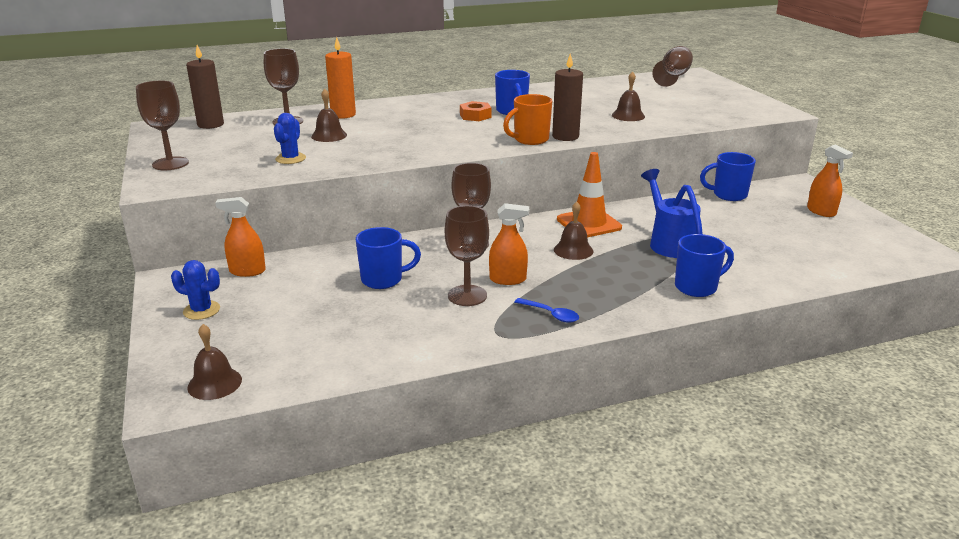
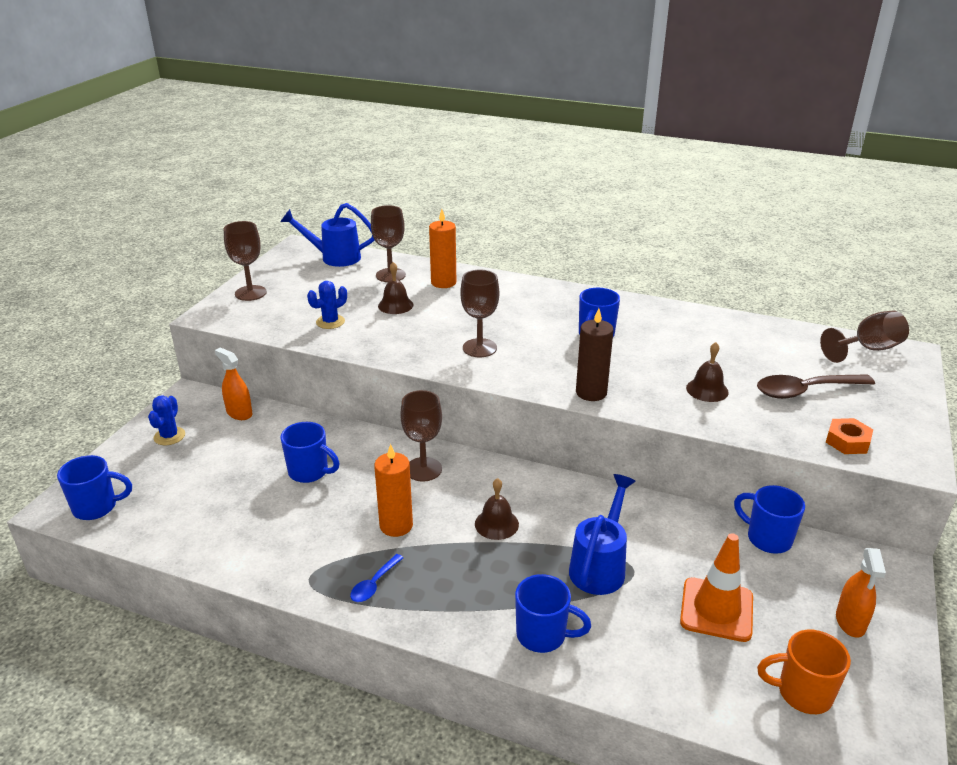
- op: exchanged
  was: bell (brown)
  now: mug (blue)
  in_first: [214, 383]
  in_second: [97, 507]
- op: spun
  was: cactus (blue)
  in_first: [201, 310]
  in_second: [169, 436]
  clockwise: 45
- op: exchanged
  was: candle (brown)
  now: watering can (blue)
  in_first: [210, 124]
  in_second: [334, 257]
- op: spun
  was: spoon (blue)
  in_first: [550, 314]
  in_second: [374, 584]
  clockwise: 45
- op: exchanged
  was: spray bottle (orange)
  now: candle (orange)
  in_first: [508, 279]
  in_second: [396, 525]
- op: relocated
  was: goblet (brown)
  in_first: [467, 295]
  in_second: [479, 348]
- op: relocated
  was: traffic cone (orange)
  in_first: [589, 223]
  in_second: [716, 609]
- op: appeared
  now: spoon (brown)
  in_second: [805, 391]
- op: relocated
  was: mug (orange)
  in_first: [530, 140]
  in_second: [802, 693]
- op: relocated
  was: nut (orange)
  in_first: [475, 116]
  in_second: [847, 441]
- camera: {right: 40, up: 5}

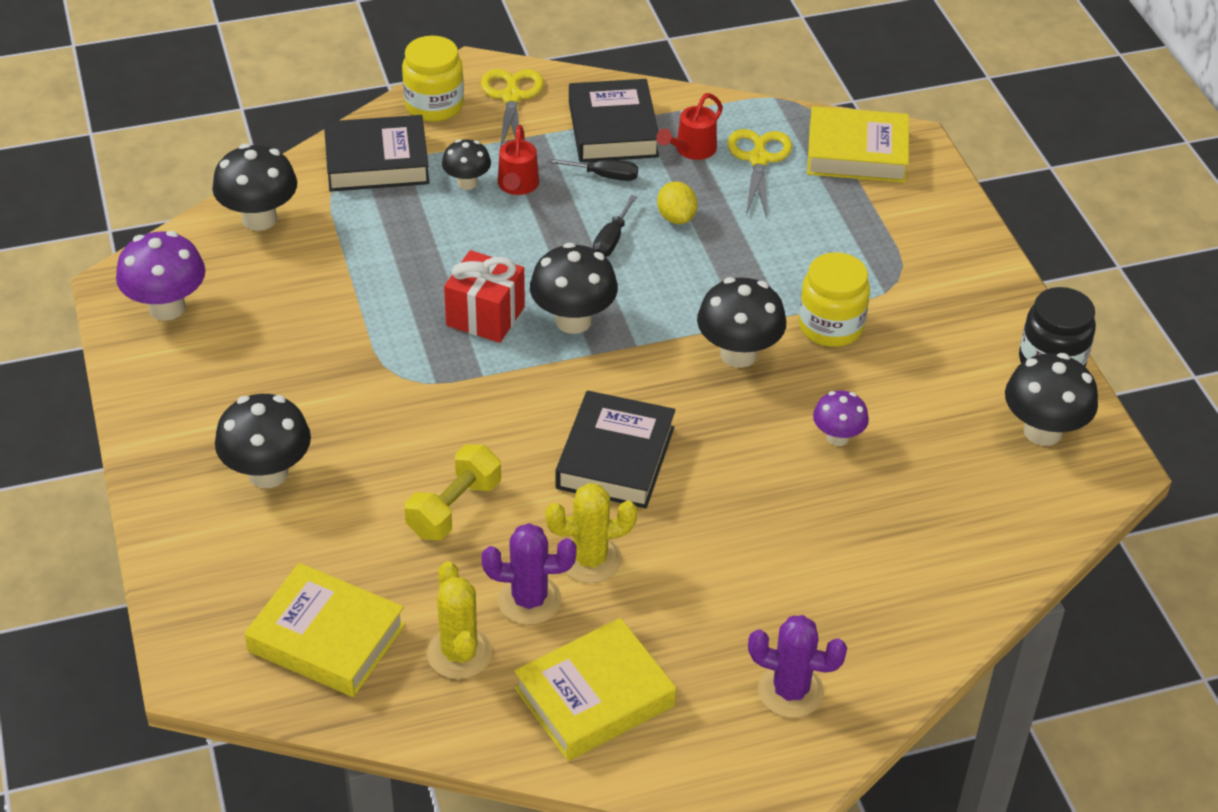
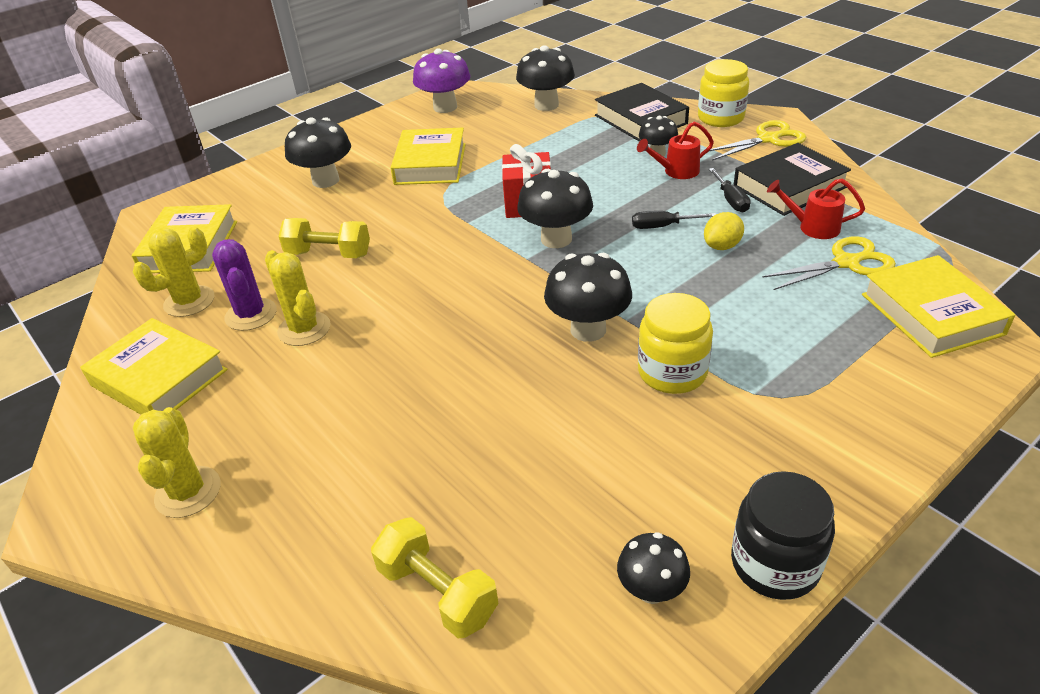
- op: colour
  was: cactus (purple)
  now: cactus (yellow)
  in_first: [790, 691]
  in_second: [188, 492]
- op: appeared
  now: dumbbell (yellow)
  in_second: [437, 592]
- op: appeared
  now: book (yellow)
  in_second: [430, 164]
- op: size
  was: mushroom (black)
  in_first: [1042, 431]
  in_second: [651, 590]
  ratio: 0.6
- op: missing
  was: book (black)
  in_first: [615, 457]
- op: missing
  was: mushroom (purple)
  in_first: [837, 437]
- camera: {right: 70, up: -5}

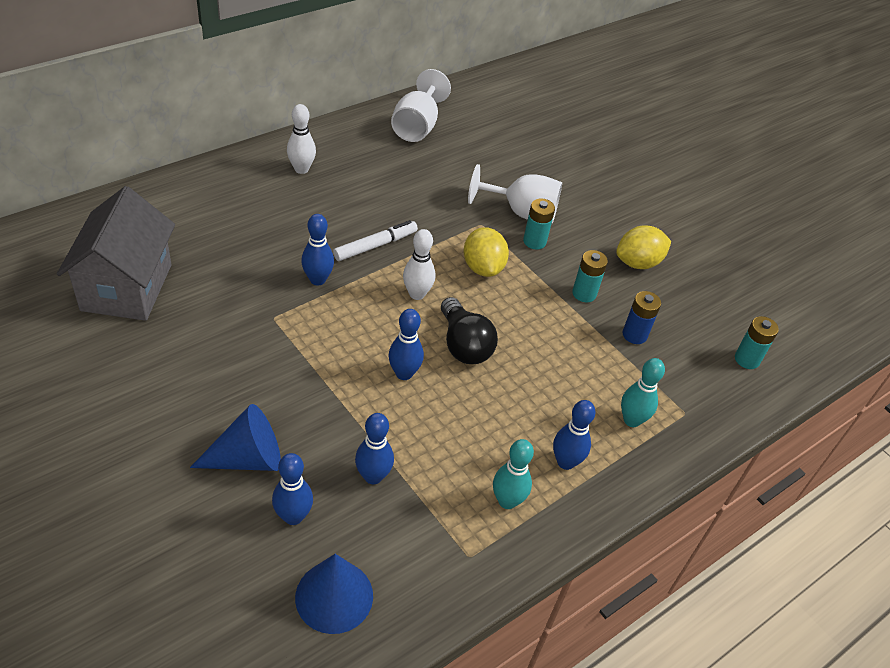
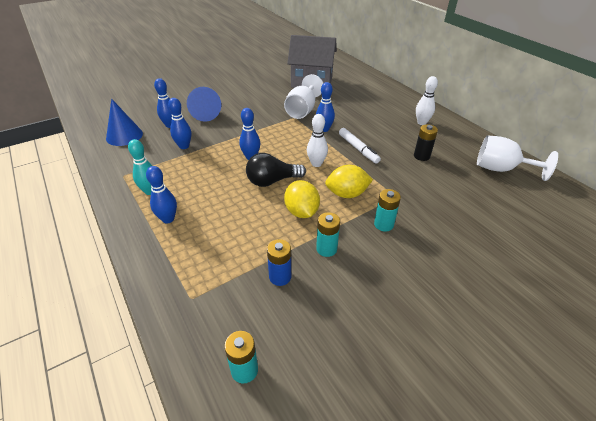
- op: relocated
  was: goblet (white)
  in_first: [521, 212]
  in_second: [302, 110]
- op: relocated
  was: lemon (yellow)
  in_first: [638, 263]
  in_second: [301, 212]
- op: appeared
  now: battery (black)
  in_second: [421, 156]
- op: missing
  was: bowling pin (turquoise)
  in_first: [631, 420]
- camera: {right: 100, up: -5}

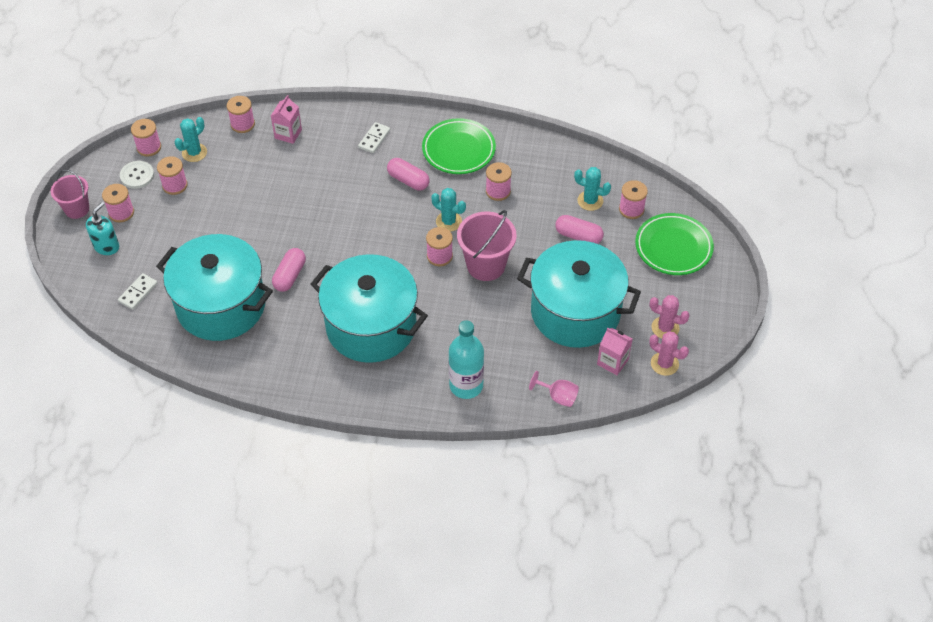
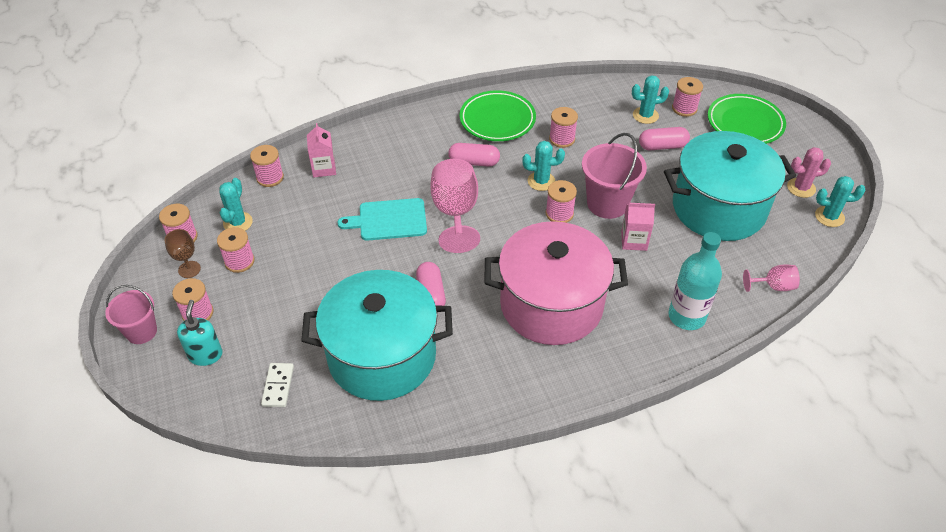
- op: exchanged
  was: button (white)
  now: goblet (brown)
  in_first: [137, 175]
  in_second: [189, 269]
- op: appeared
  now: cutting board (turquoise)
  in_second: [389, 220]
- op: appeared
  now: goblet (pink)
  in_second: [455, 213]
- op: colour
  was: pot (turquoise)
  now: pot (pink)
  in_first: [371, 326]
  in_second: [551, 305]
- op: relocated
  was: carton (pink)
  in_first: [612, 362]
  in_second: [634, 241]
- op: colour
  was: cactus (pink)
  now: cactus (turquoise)
  in_first: [664, 364]
  in_second: [829, 217]
- op: missing
  was: domino (white)
  in_first: [374, 139]
- camera: {right: -30, up: -5}

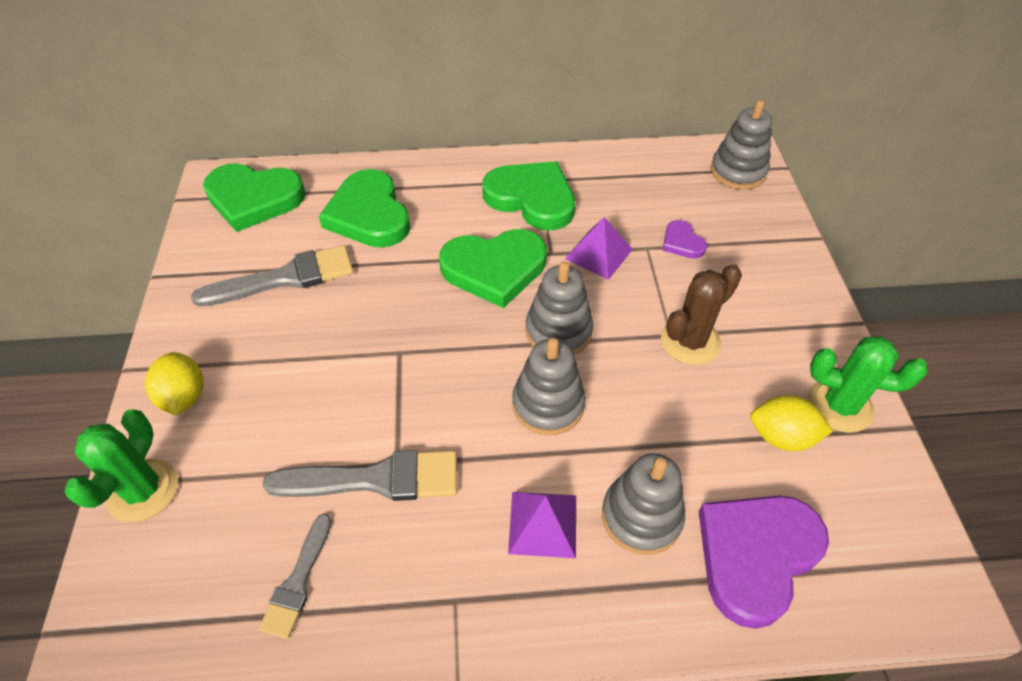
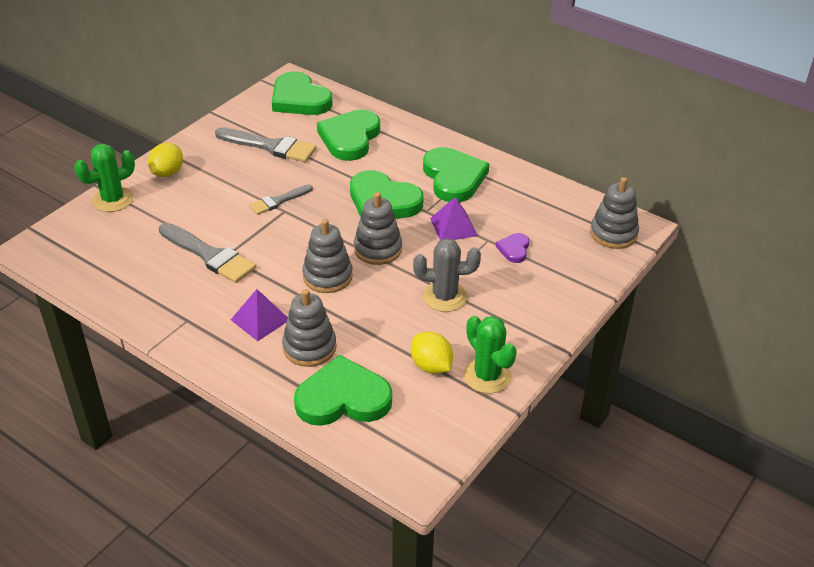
- op: relocated
  was: brush (grey)
  in_first: [298, 581]
  in_second: [278, 201]
- op: colour
  was: heart (purple)
  now: heart (green)
  in_first: [756, 555]
  in_second: [343, 398]
- op: colour
  was: cactus (brown)
  now: cactus (grey)
  in_first: [690, 341]
  in_second: [445, 296]
- camera: {right: 40, up: -10}

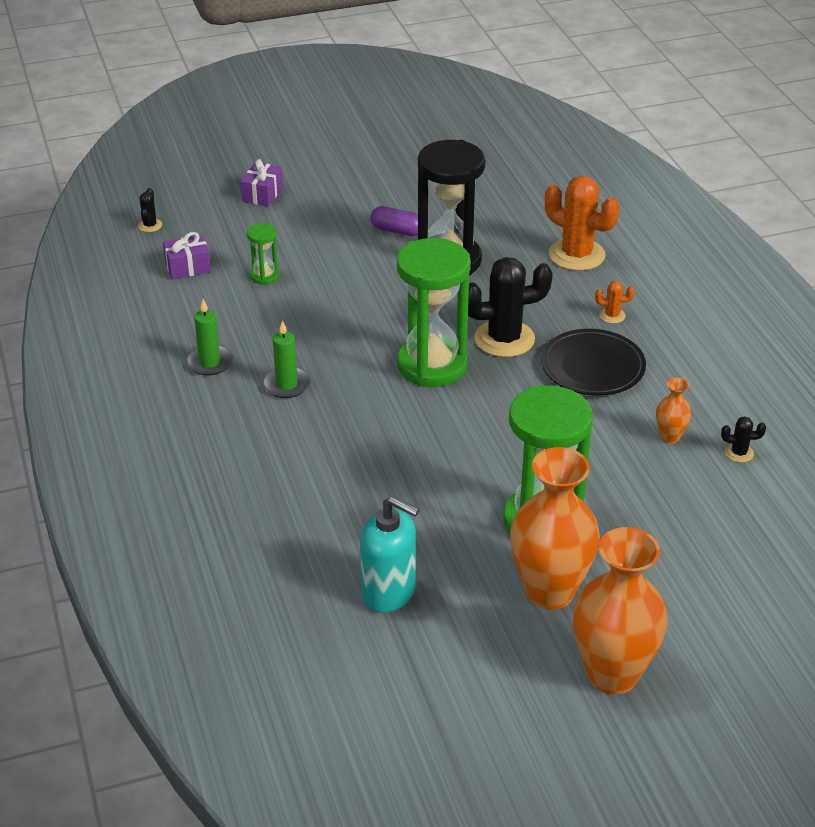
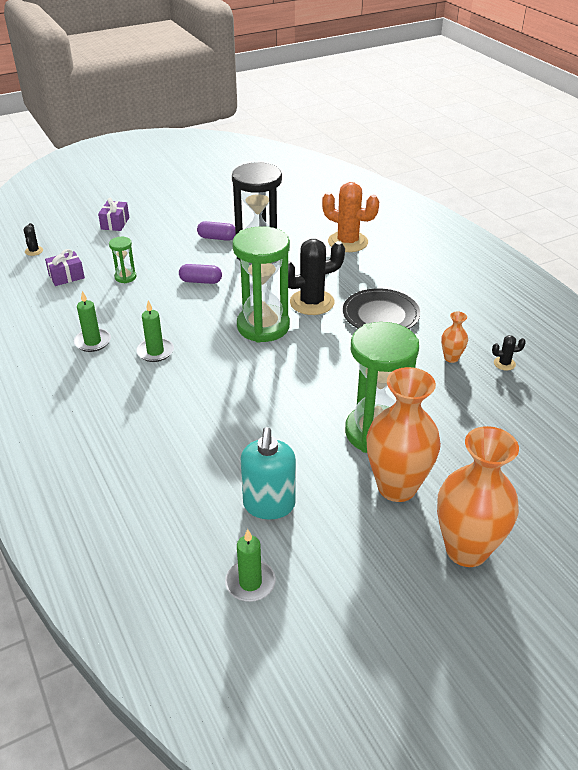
- op: appeared
  now: capsule (purple)
  in_second: [201, 281]
- op: appeared
  now: candle (green)
  in_second: [250, 583]
- op: spun
  was: soap dispenser (turquoise)
  in_first: [389, 592]
  in_second: [269, 505]
  clockwise: 75
- op: missing
  was: cactus (orange)
  in_first: [612, 316]
- camera: {right: -10, up: 0}

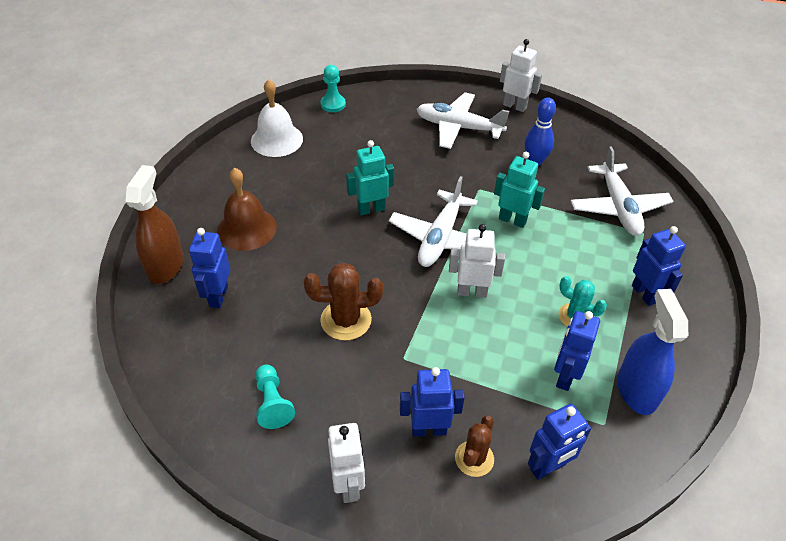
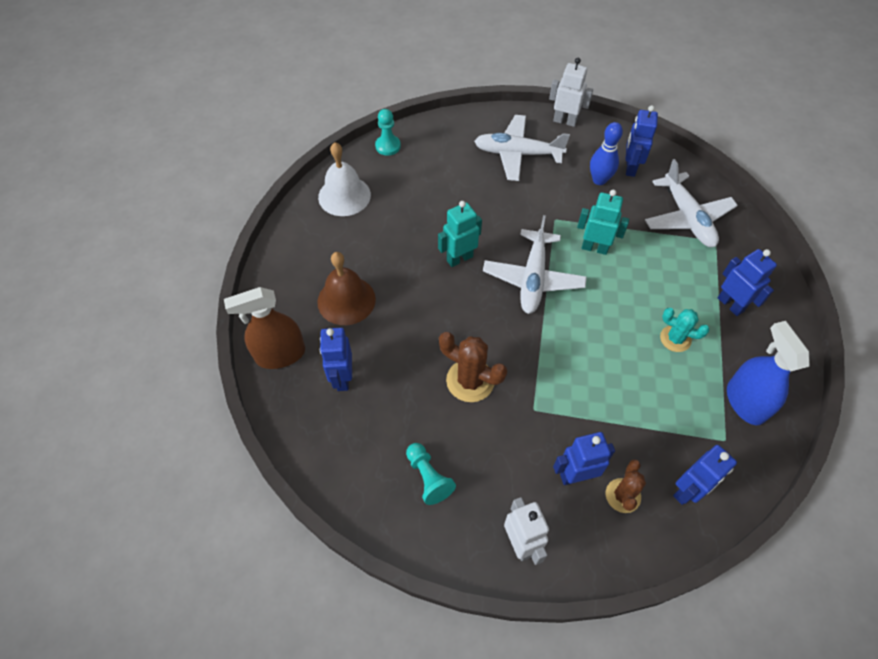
- op: spun
  was: spray bottle (brown)
  in_first: [166, 266]
  in_second: [280, 355]
  clockwise: -105
- op: spun
  was: cactus (brown)
  in_first: [346, 320]
  in_second: [470, 380]
  clockwise: 45
- op: relocated
  was: robot (blue)
  in_first: [564, 376]
  in_second: [630, 167]
- op: missing
  was: robot (white)
  in_first: [472, 292]
- camera: {right: -10, up: 10}

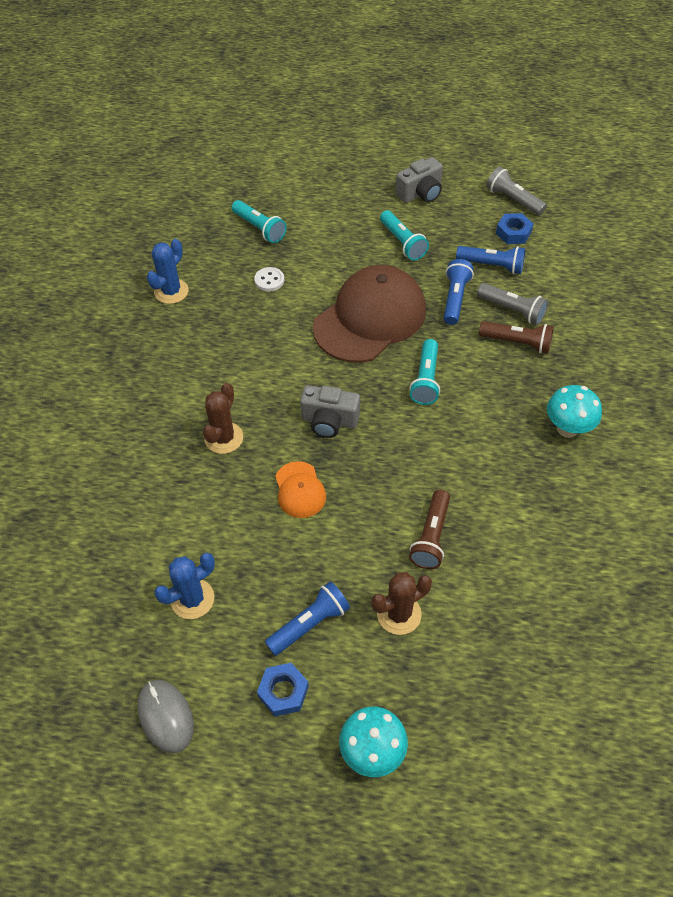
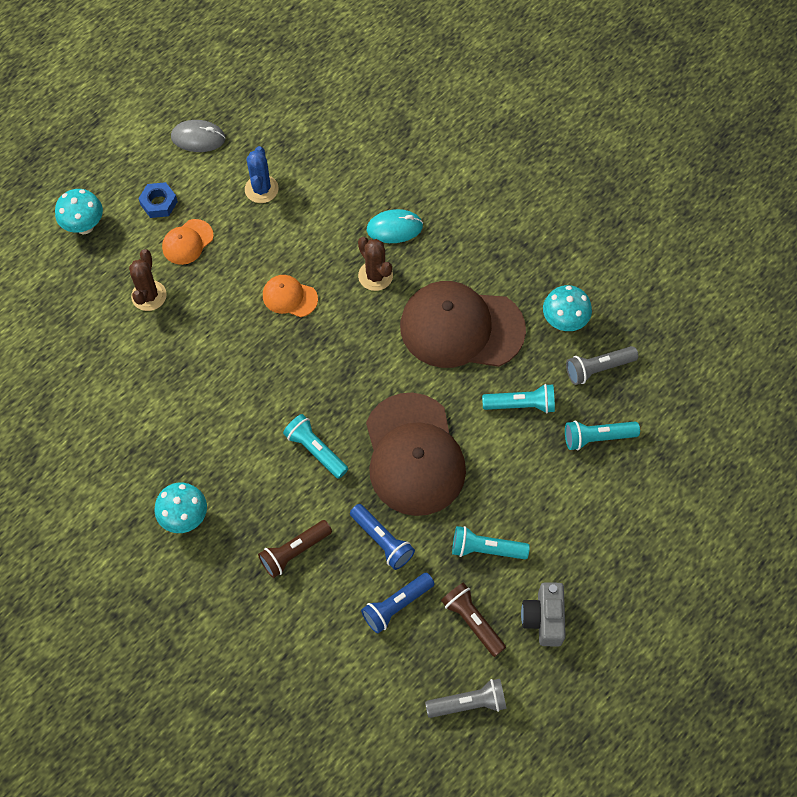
- op: exchanged
  was: flashlight (blue)
  now: cap (orange)
  in_first: [309, 624]
  in_second: [187, 242]
- op: appeared
  now: mouse (turquoise)
  in_second: [394, 228]
- op: appeared
  now: cap (brown)
  in_second: [461, 328]
- op: relocated
  was: flashlight (brown)
  in_first: [431, 536]
  in_second: [472, 621]
- op: exchanged
  was: button (white)
  now: flashlight (turquoise)
  in_first: [269, 280]
  in_second: [521, 404]
- op: exchanged
  was: cactus (blue)
  now: mushroom (turquoise)
  in_first: [171, 291]
  in_second: [564, 322]
- op: relocated
  was: flashlight (grey)
  in_first: [512, 310]
  in_second: [598, 368]
- op: missing
  was: camera (grey)
  in_first: [329, 421]
- op: missing
  was: nut (blue)
  in_first: [513, 233]
- camera: {right: 125, up: 10}

